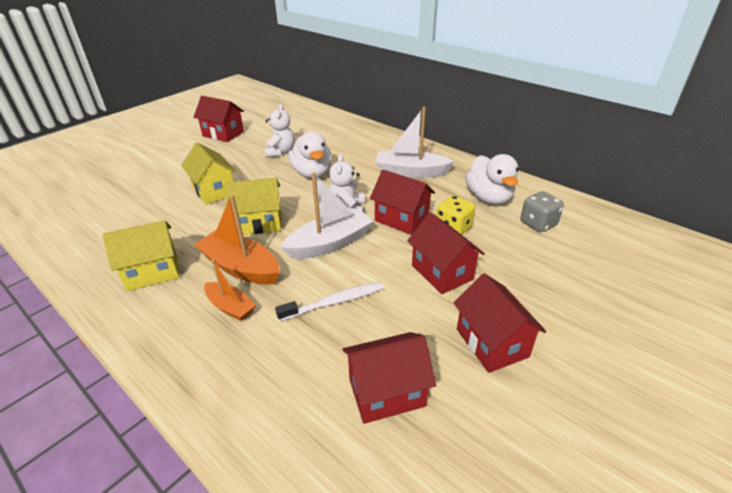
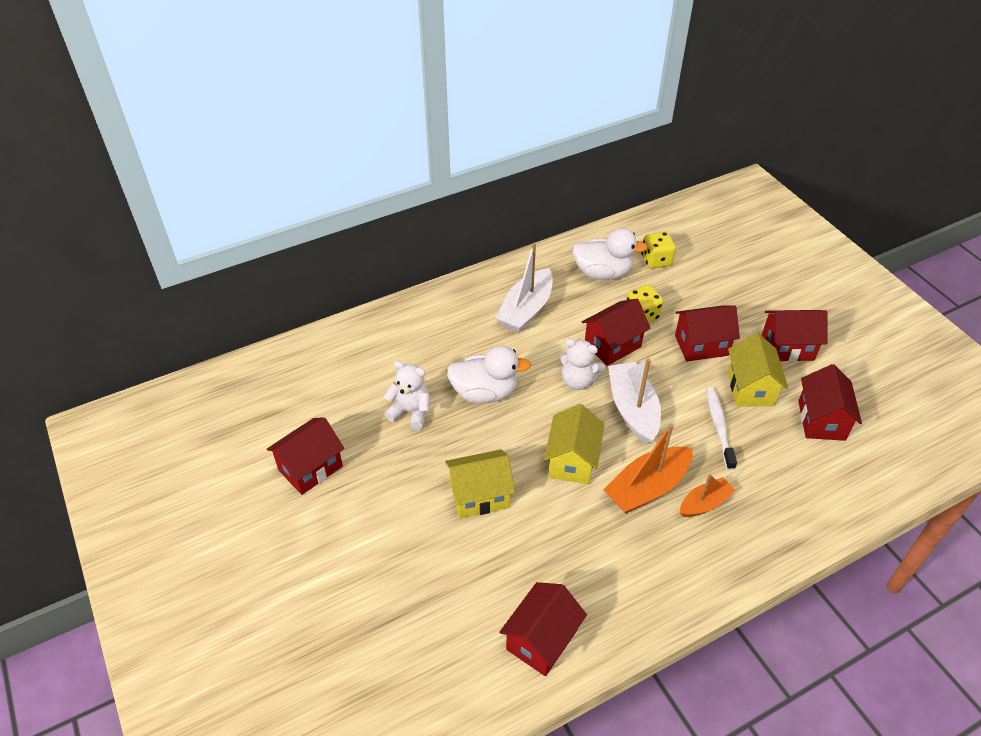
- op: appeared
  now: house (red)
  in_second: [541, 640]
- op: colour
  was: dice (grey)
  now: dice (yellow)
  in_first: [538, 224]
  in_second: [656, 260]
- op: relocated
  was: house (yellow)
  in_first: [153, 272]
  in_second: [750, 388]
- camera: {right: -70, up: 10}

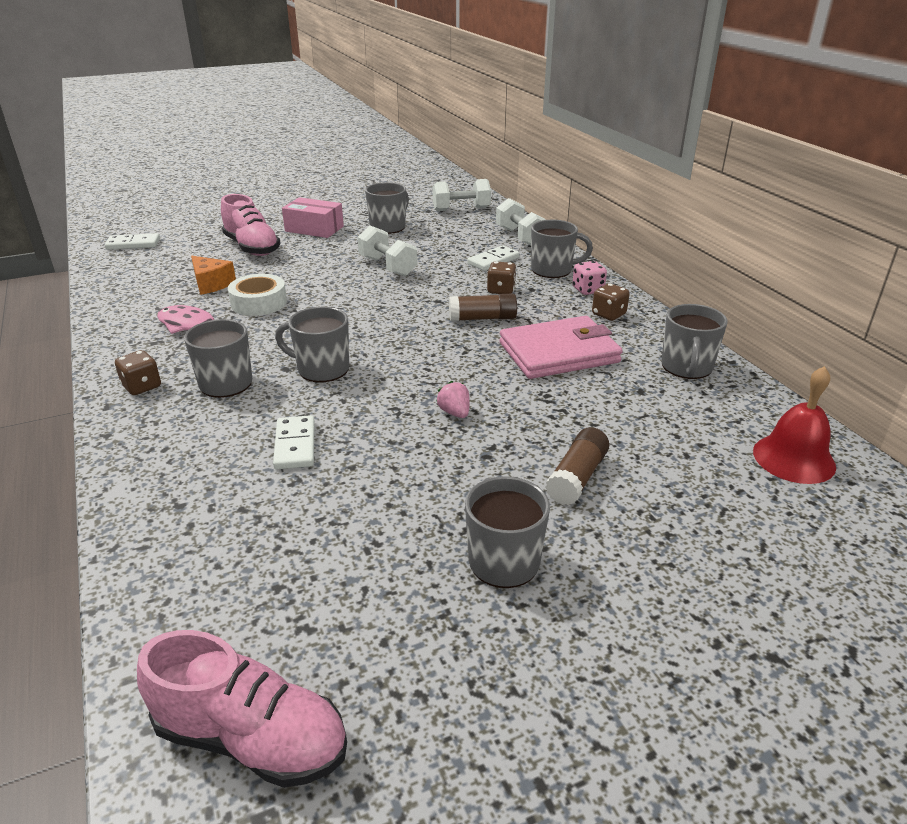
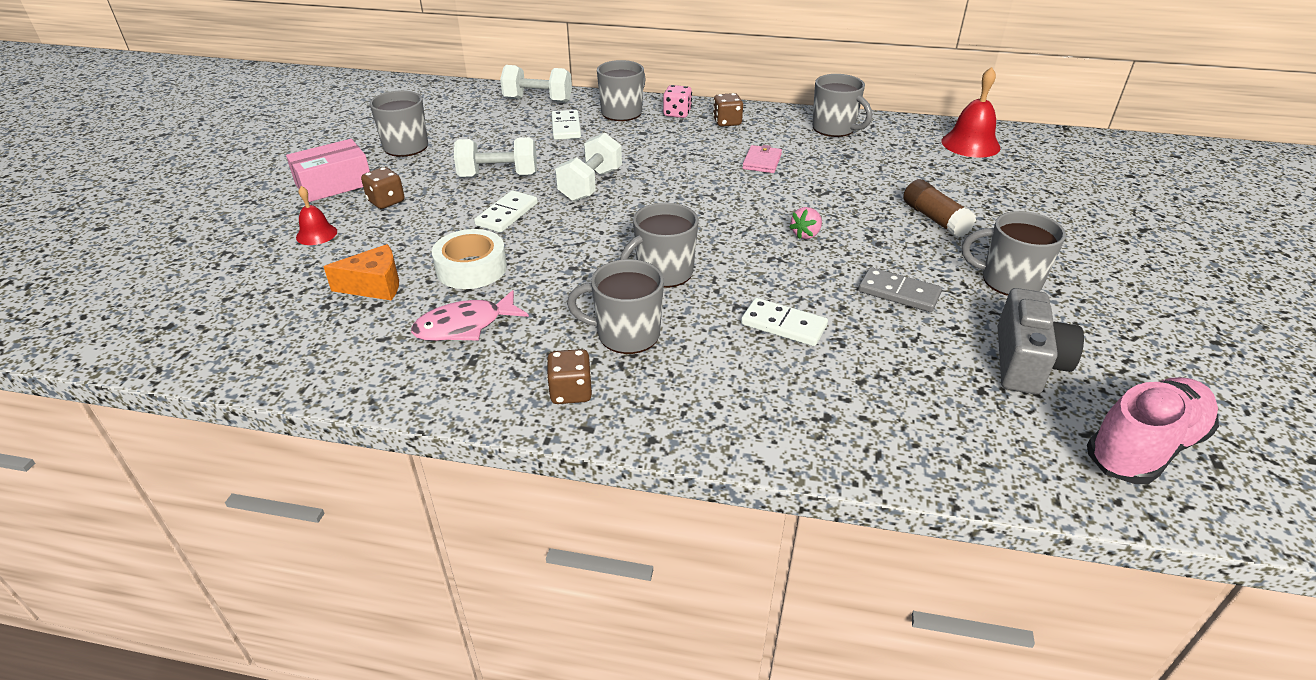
- op: exchanged
  was: shoe (pink)
  now: bell (red)
  in_first: [252, 247]
  in_second: [316, 234]
- op: relocated
  was: dice (brown)
  in_first: [501, 290]
  in_second: [386, 201]
- op: relocated
  was: domino (white)
  in_first: [133, 244]
  in_second: [507, 214]
- op: relocated
  was: dumbbell (white)
  in_first: [461, 209]
  in_second: [590, 185]
- op: size
  was: wallet (pink)
  in_first: [559, 352]
  in_second: [762, 162]
  ratio: 0.46
- op: spun
  was: strawberry (pink)
  in_first: [454, 413]
  in_second: [806, 234]
  clockwise: -60
- op: appeared
  now: domino (grey)
  in_second: [898, 293]
- op: appeared
  now: camera (grey)
  in_second: [1026, 362]
- op: missing
  was: glue stick (brown)
  in_first: [482, 318]
- camera: {right: -55, up: 5}

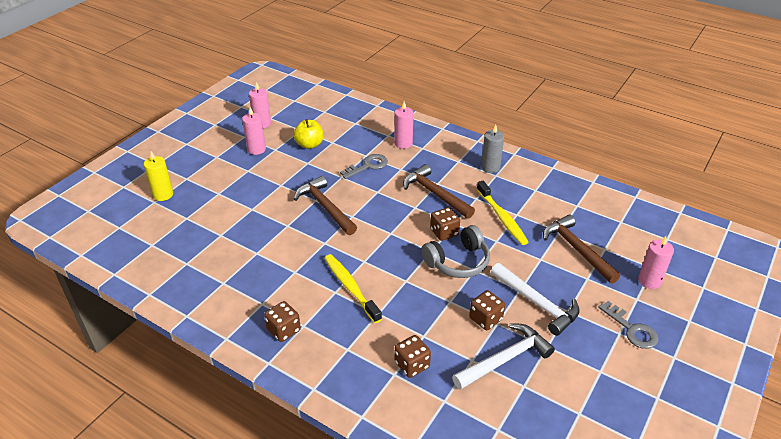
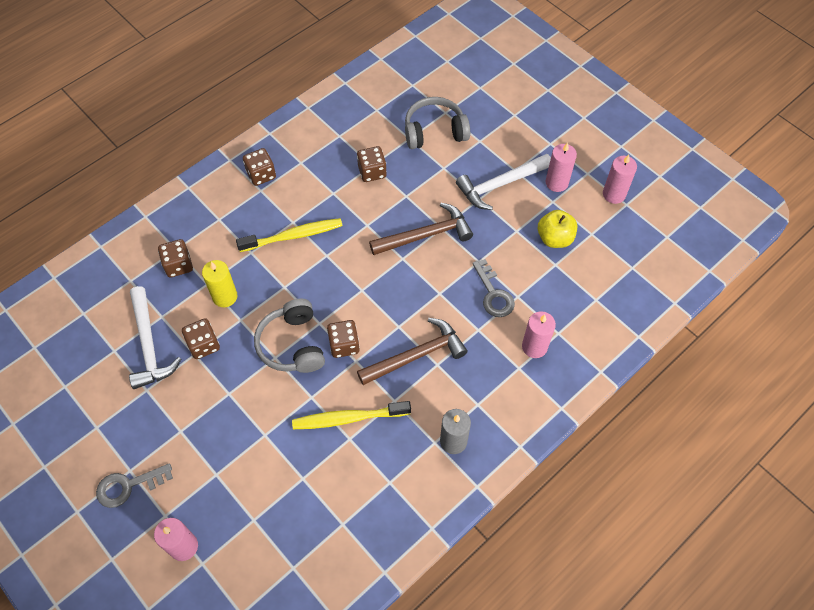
- op: relocated
  was: candle (yellow)
  in_first: [163, 195]
  in_second: [225, 296]
- op: appeared
  now: dice (brown)
  in_second: [372, 172]
- op: appeared
  now: headphones (grey)
  in_second: [434, 131]
- op: relocated
  was: hammer (white)
  in_first: [537, 303]
  in_second: [500, 185]
- op: missing
  was: hammer (brown)
  in_first: [577, 249]
- camera: {right: 105, up: 20}

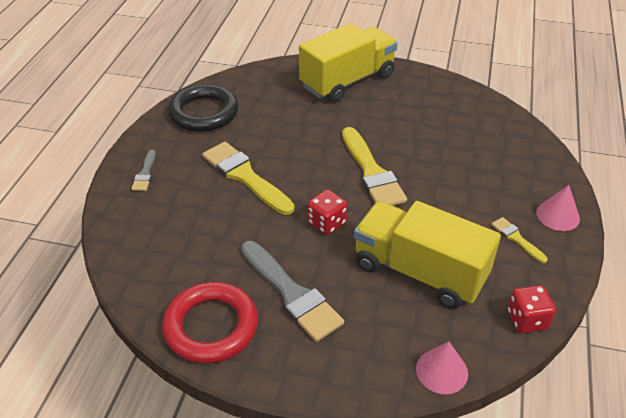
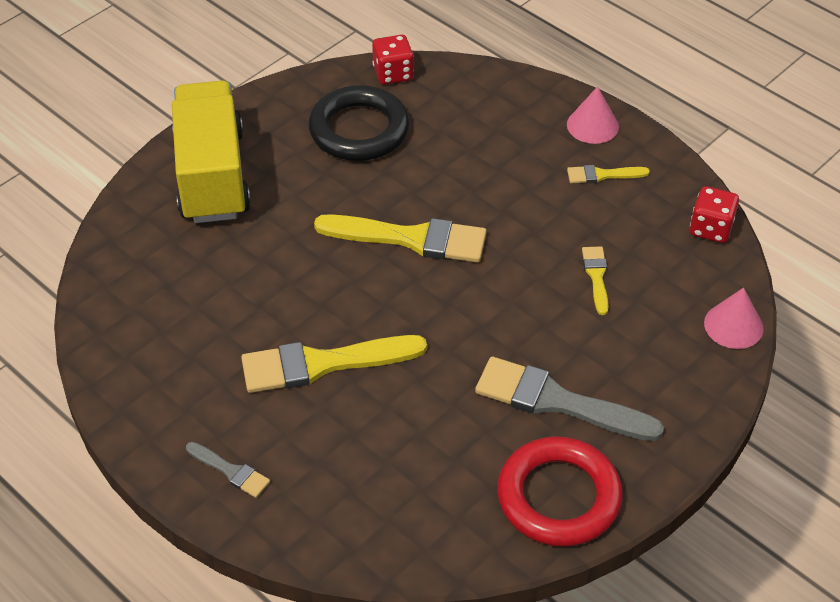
- op: relocated
  was: ring (black)
  in_first: [204, 113]
  in_second: [359, 130]
- op: relocated
  was: dice (red)
  in_first: [327, 223]
  in_second: [393, 73]
- op: spun
  was: brush (grey)
  in_first: [292, 294]
  in_second: [557, 401]
  clockwise: -150
- op: exchanged
  was: truck (yellow)
  now: brush (yellow)
  in_first: [419, 271]
  in_second: [596, 276]
- camera: {right: -60, up: 5}

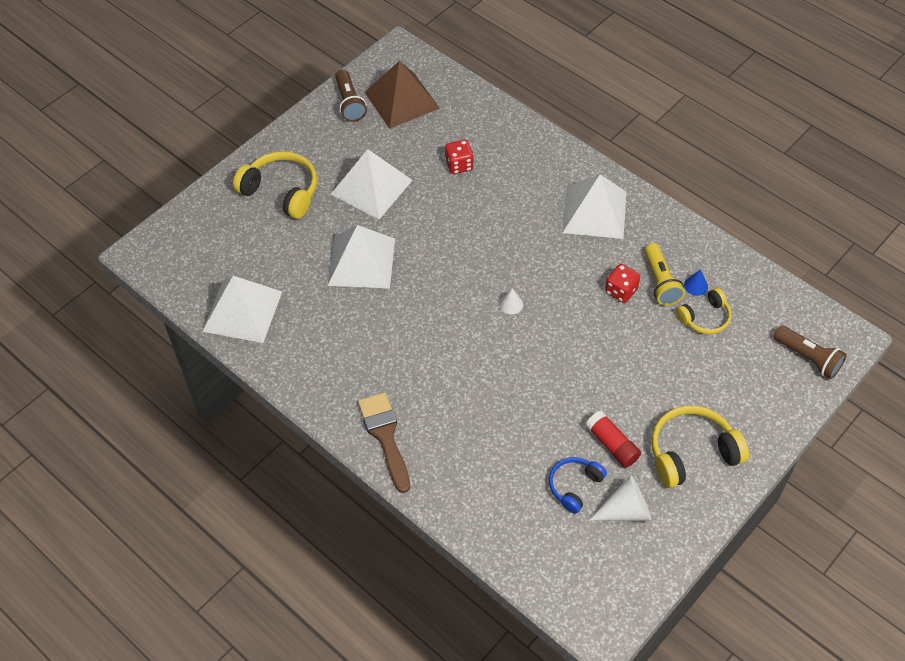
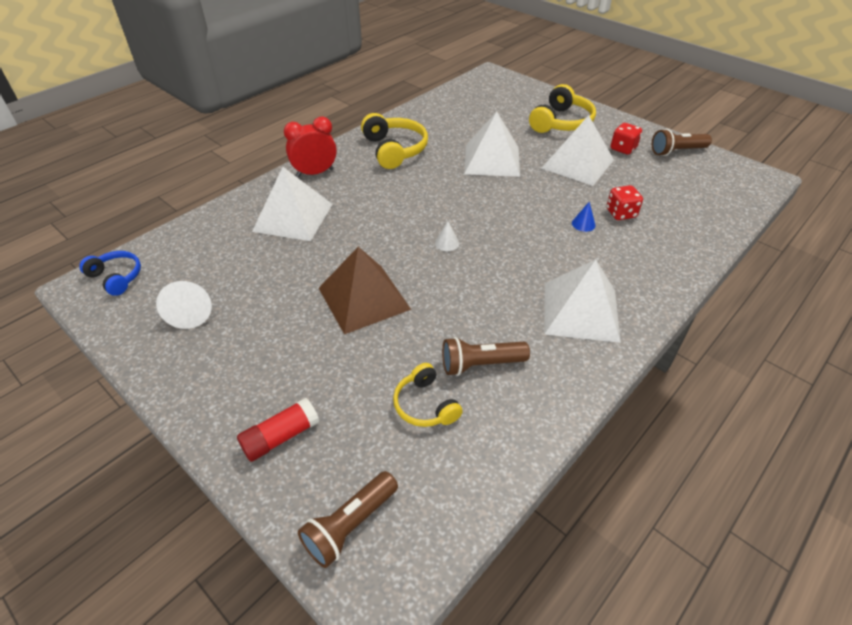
- op: relocated
  was: headphones (blue)
  in_first: [574, 486]
  in_second: [116, 277]
- op: relocated
  was: glue stick (red)
  in_first: [612, 444]
  in_second: [281, 437]
- op: relocated
  was: pyramid (white)
  in_first: [242, 311]
  in_second: [293, 217]
- op: exchanged
  was: brush (brown)
  now: clock (red)
  in_first: [385, 436]
  in_second: [315, 173]
- op: relocated
  was: pyramid (brown)
  in_first: [401, 100]
  in_second: [364, 298]
- op: relocated
  was: headphones (yellow)
  in_first: [691, 452]
  in_second: [394, 150]
- op: colour
  was: flashlight (yellow)
  now: flashlight (brown)
  in_first: [660, 282]
  in_second: [480, 364]
- op: relocated
  was: cone (blue)
  in_first: [696, 285]
  in_second: [583, 224]
- op: relocated
  was: dice (red)
  in_first: [621, 291]
  in_second: [623, 149]
- camera: {right: 90, up: -10}

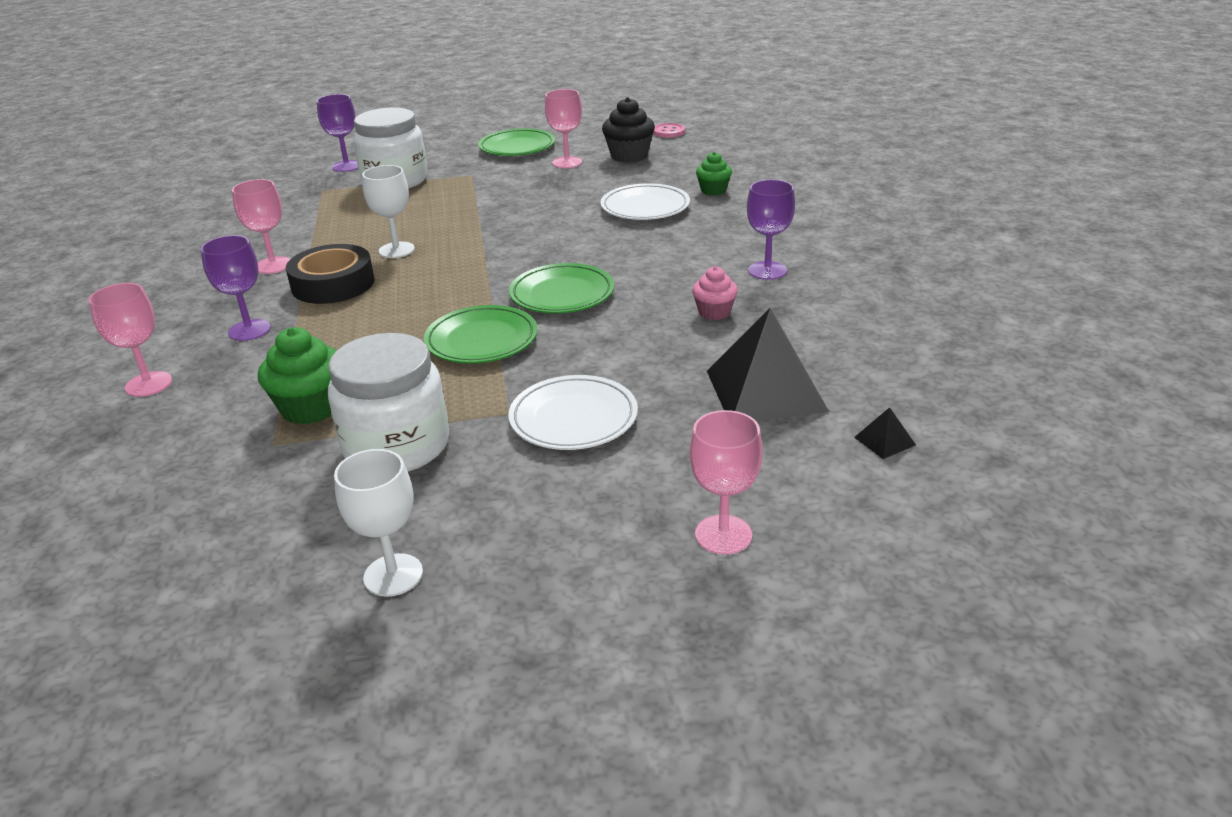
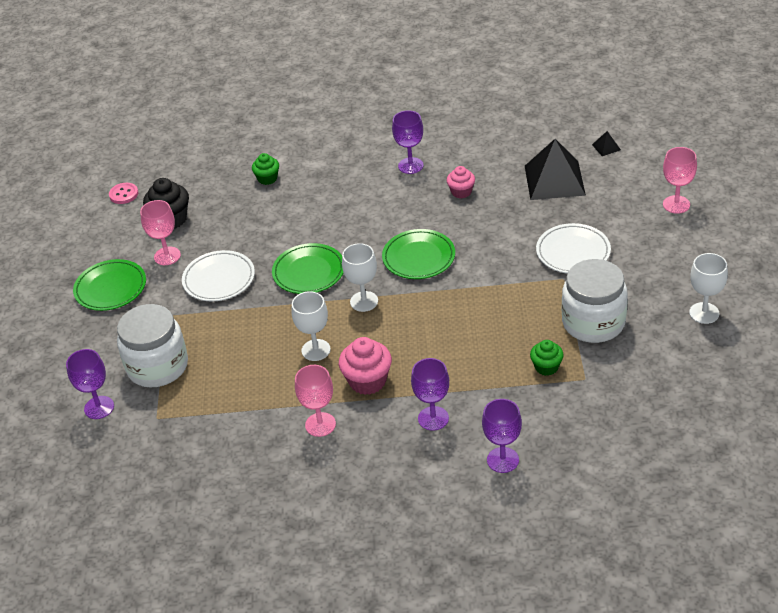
- op: relocated
  was: plate (white)
  in_first: [645, 207]
  in_second: [219, 279]
- op: relocated
  was: plate (green)
  in_first: [481, 340]
  in_second: [309, 272]
- op: exchanged
  was: tape (black)
  now: cupcake (pink)
  in_first: [333, 284]
  in_second: [367, 381]
- op: appeared
  now: goblet (white)
  in_second: [364, 301]
- op: colour
  was: goblet (pink)
  now: goblet (purple)
  in_first: [148, 384]
  in_second: [503, 460]
- op: size
  was: cupcake (green)
  in_first: [311, 408]
  in_second: [546, 367]
  ratio: 0.62
- camera: {right: -80, up: 10}

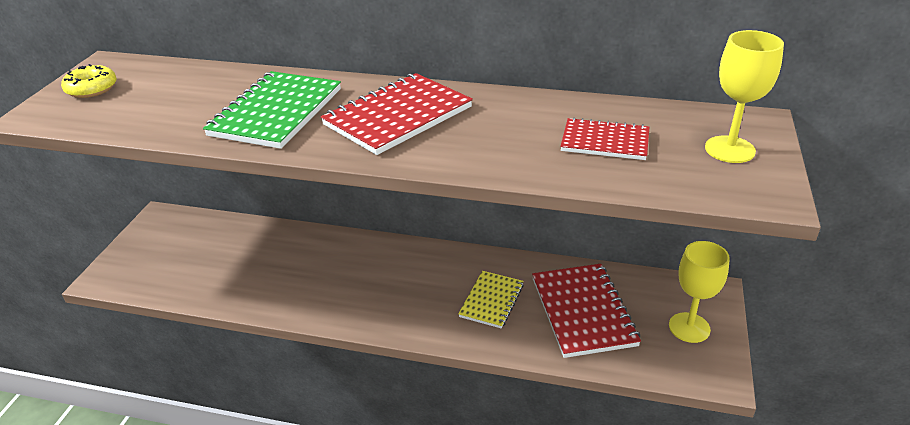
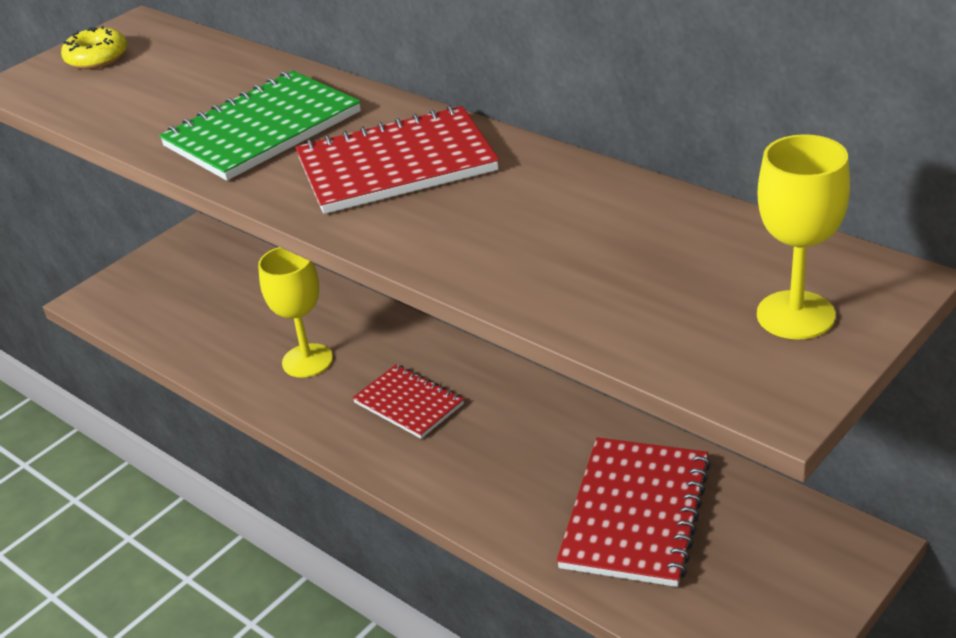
- op: relocated
  was: goblet (yellow)
  in_first: [689, 327]
  in_second: [307, 361]
- op: relocated
  was: notebook (red)
  in_first: [605, 141]
  in_second: [409, 403]
- op: missing
  was: notebook (yellow)
  in_first: [492, 301]
- camera: {right: 30, up: 0}

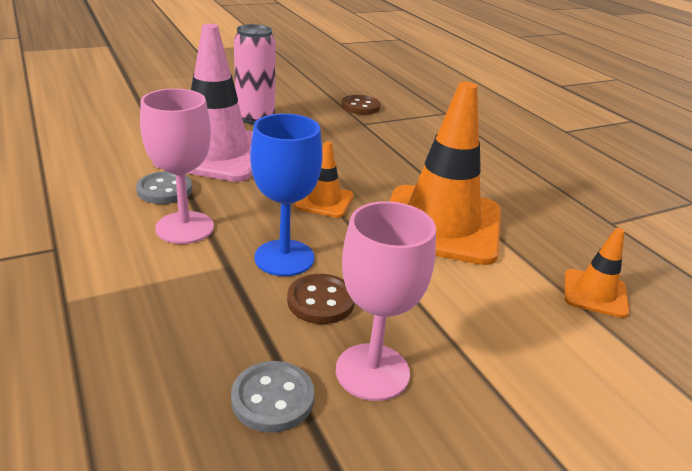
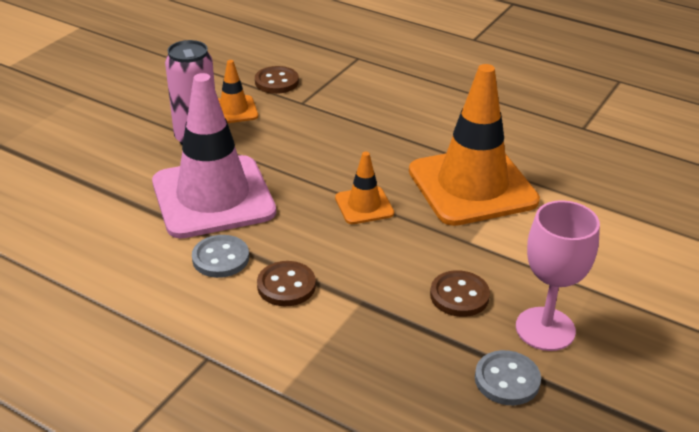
- op: relocated
  was: traffic cone (orange)
  in_first: [595, 293]
  in_second: [233, 110]
- op: exchanged
  was: goblet (pink)
  now: button (brown)
  in_first: [185, 227]
  in_second: [286, 286]
- op: missing
  was: goblet (blue)
  in_first: [284, 258]
- camera: {right: -30, up: 5}

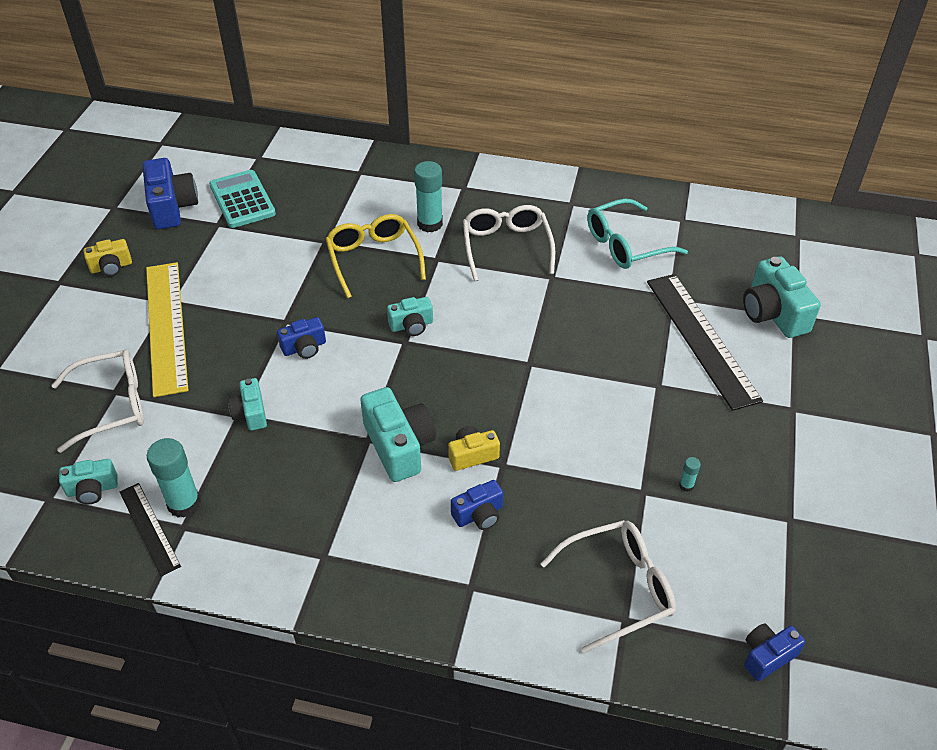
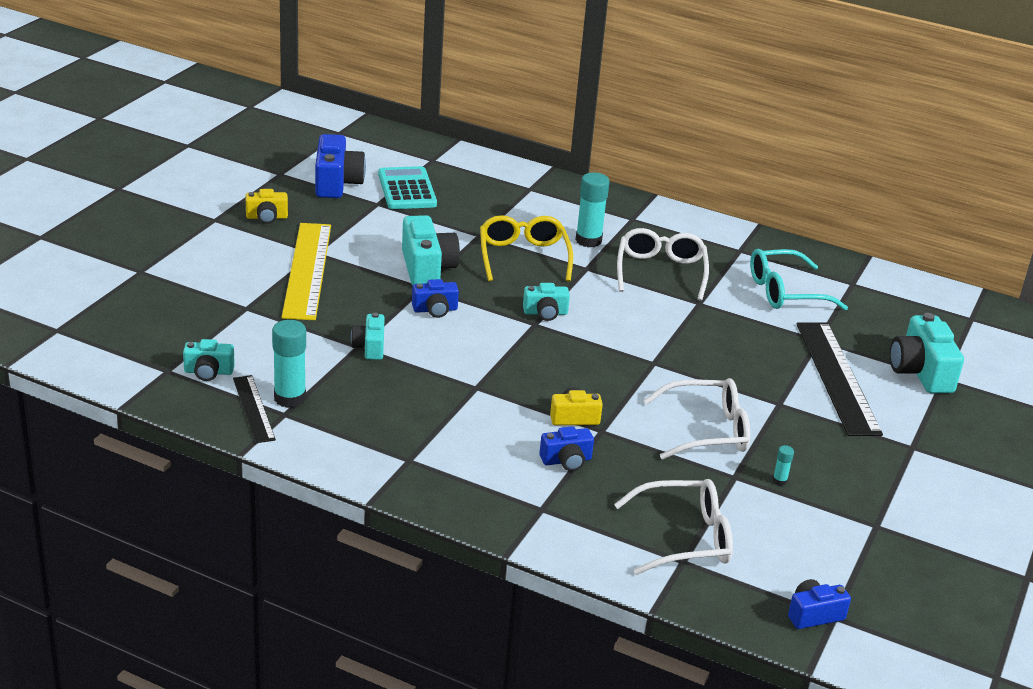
- op: relocated
  was: camera (turquoise)
  in_first: [399, 446]
  in_second: [427, 268]
- op: relocated
  was: glasses (white)
  in_first: [112, 405]
  in_second: [707, 430]
- camera: {right: 10, up: -15}

